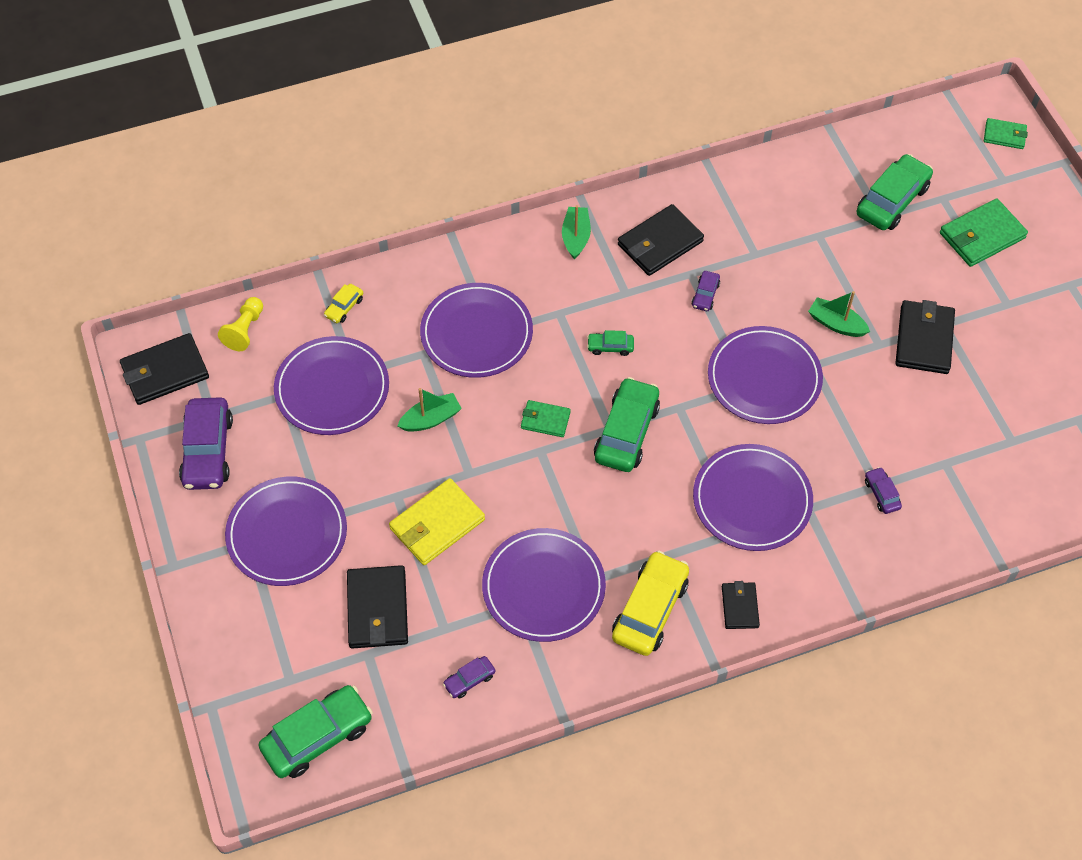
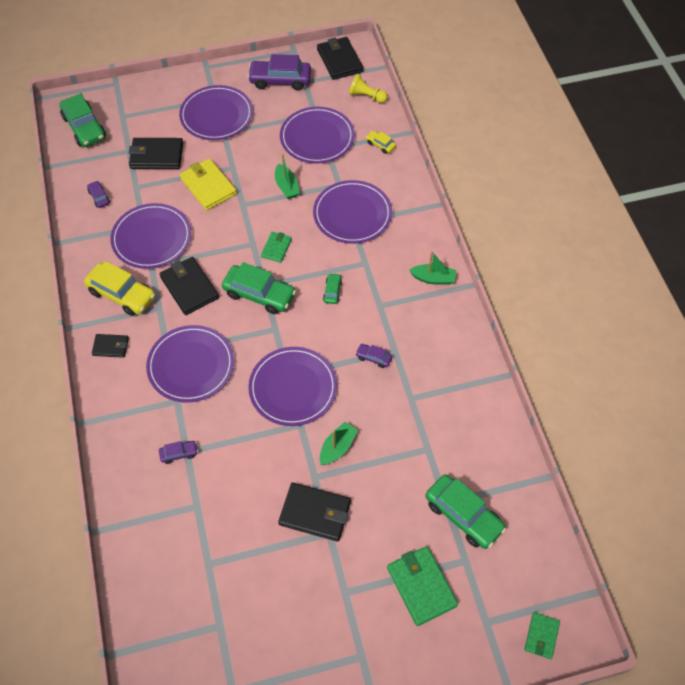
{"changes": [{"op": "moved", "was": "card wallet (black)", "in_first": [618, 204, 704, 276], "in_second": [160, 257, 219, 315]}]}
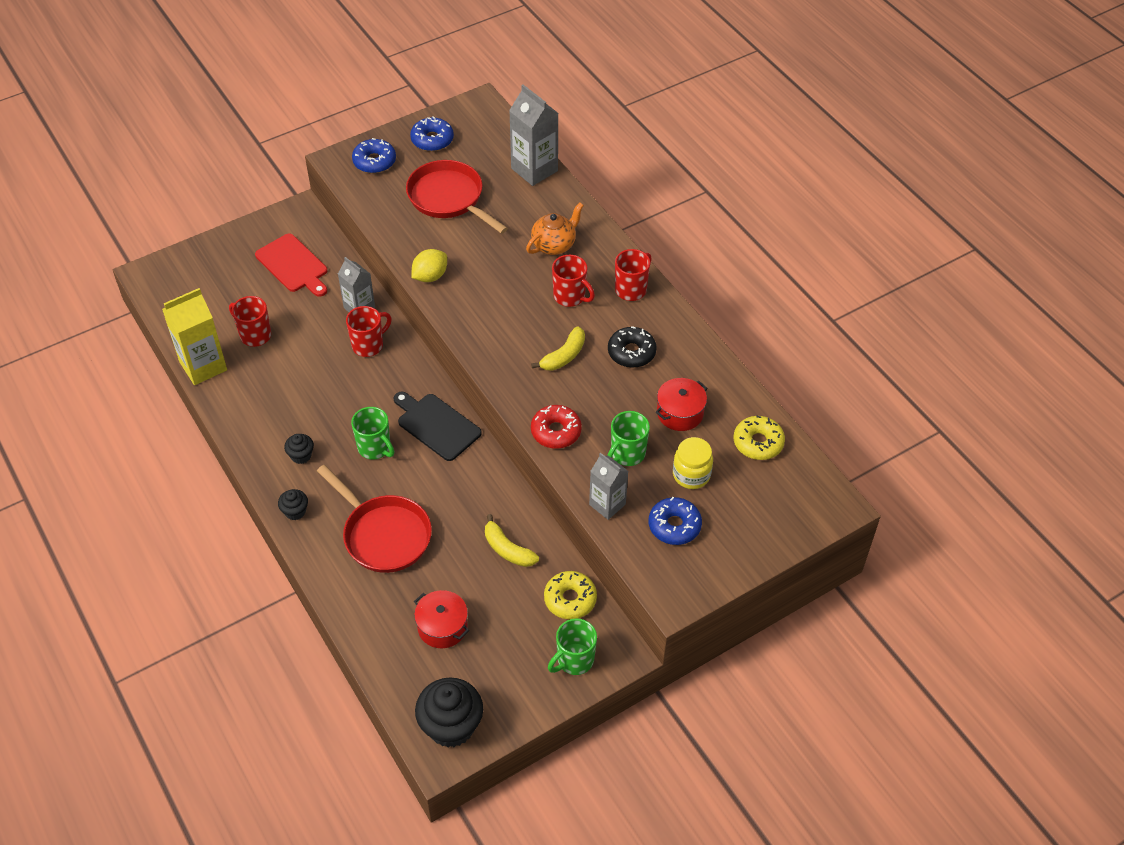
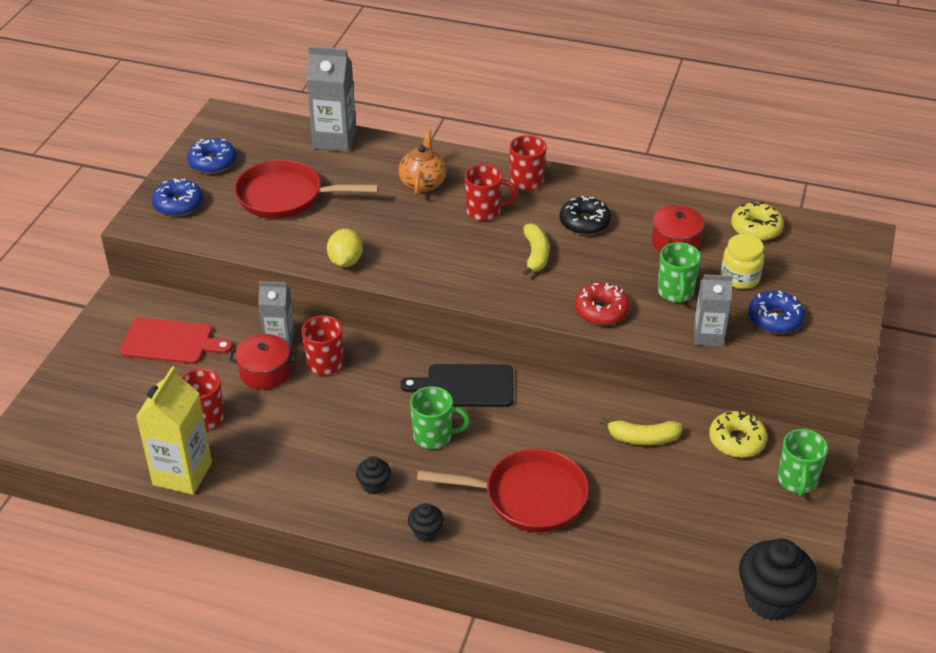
{"changes": [{"op": "moved", "was": "stockpot (crimson)", "in_first": [414, 590, 469, 648], "in_second": [229, 334, 296, 390]}]}
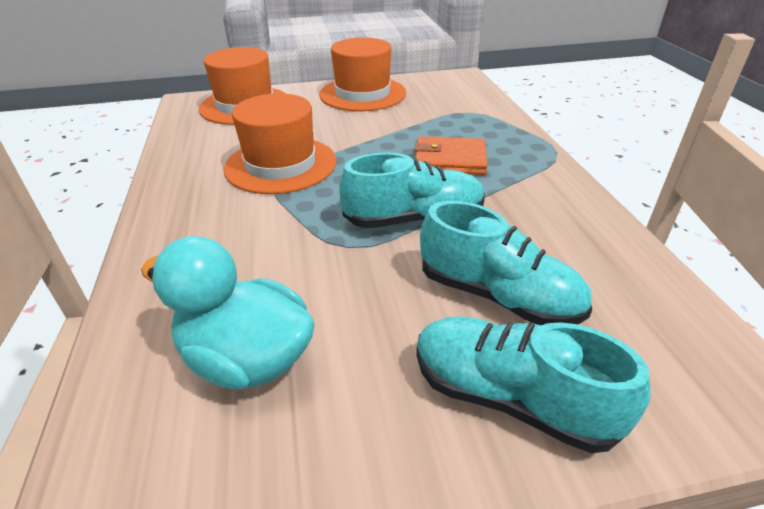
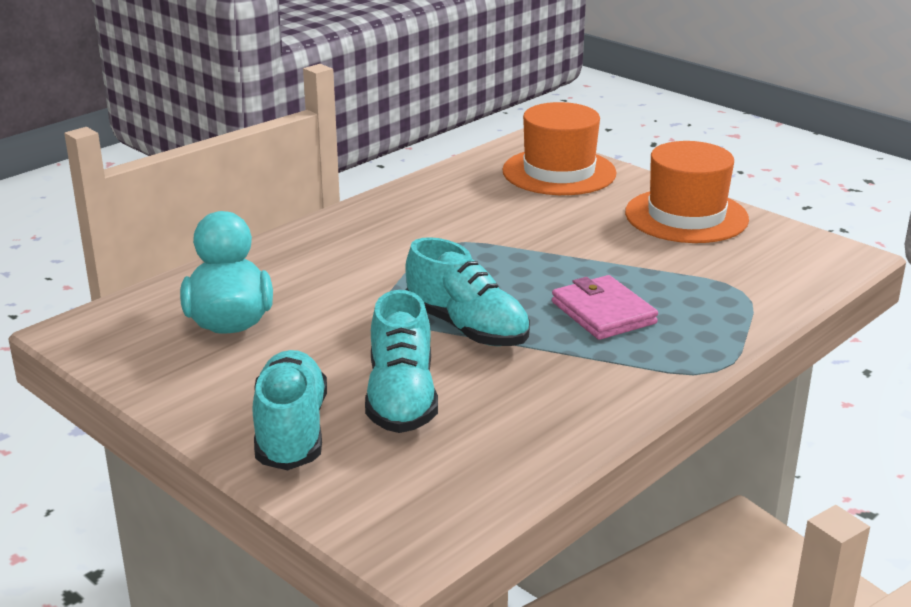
{"changes": [{"op": "recoloured", "was": "card wallet (bright orange)", "now": "card wallet (pink)", "in_first": [414, 136, 488, 175], "in_second": [552, 275, 658, 340]}, {"op": "removed", "was": "hat (bright orange)", "in_first": [224, 93, 336, 194]}]}
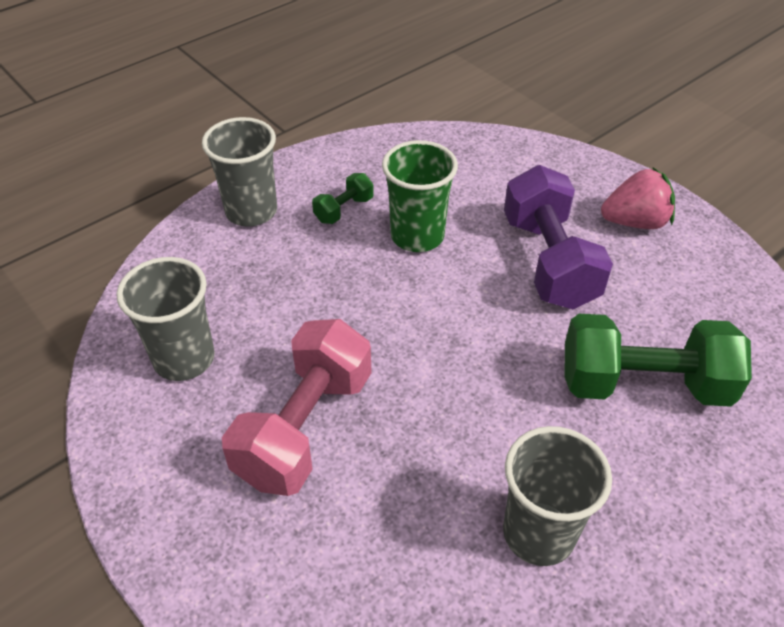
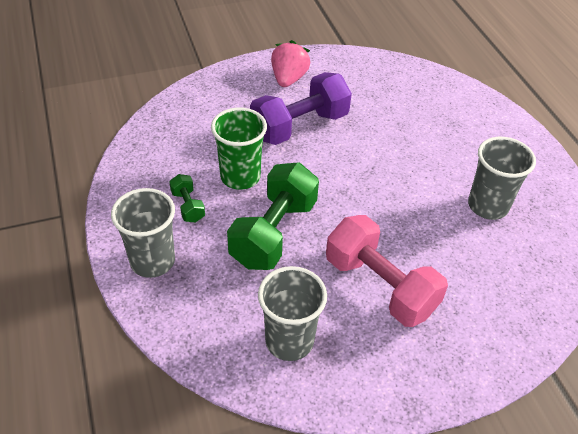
{"changes": [{"op": "moved", "was": "dumbbell (leaf-green)", "in_first": [564, 314, 752, 407], "in_second": [227, 162, 319, 270]}, {"op": "turned", "was": "dumbbell (royal purple)", "in_first": [504, 165, 613, 309], "in_second": [250, 72, 352, 145], "clockwise": -45}]}
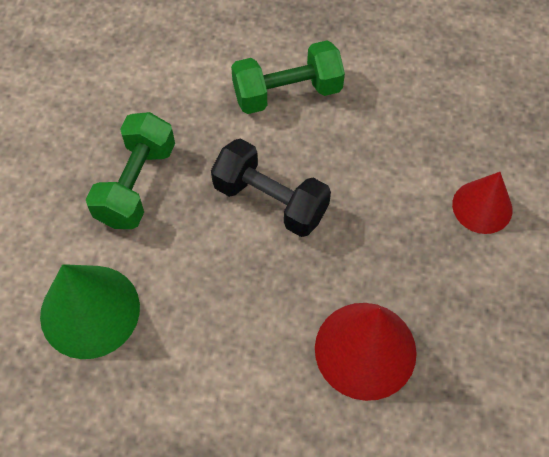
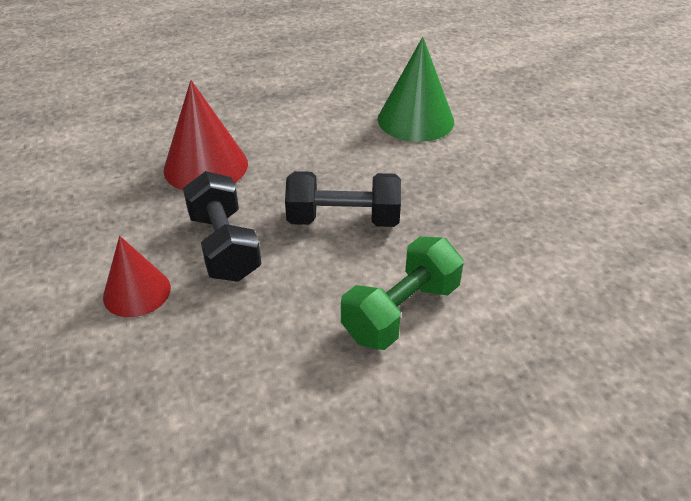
{"changes": [{"op": "added", "now": "dumbbell (black)", "in_second": [183, 171, 262, 282]}, {"op": "removed", "was": "dumbbell (leaf-green)", "in_first": [86, 112, 175, 229]}]}
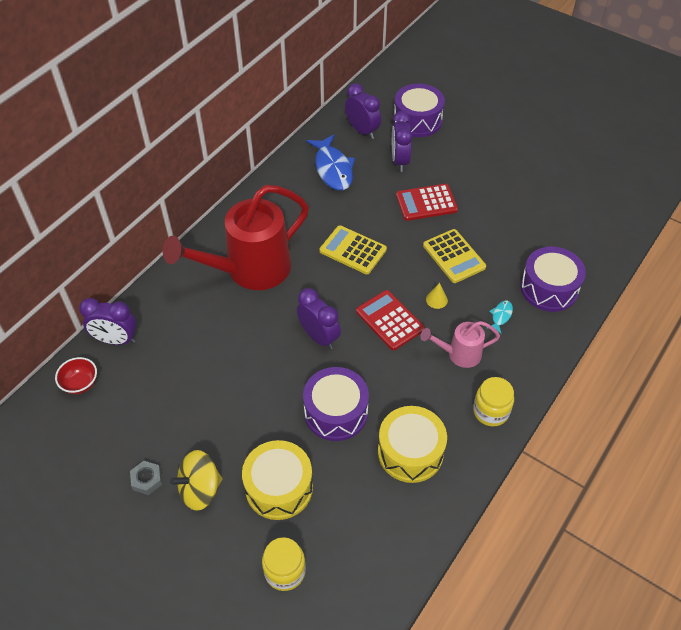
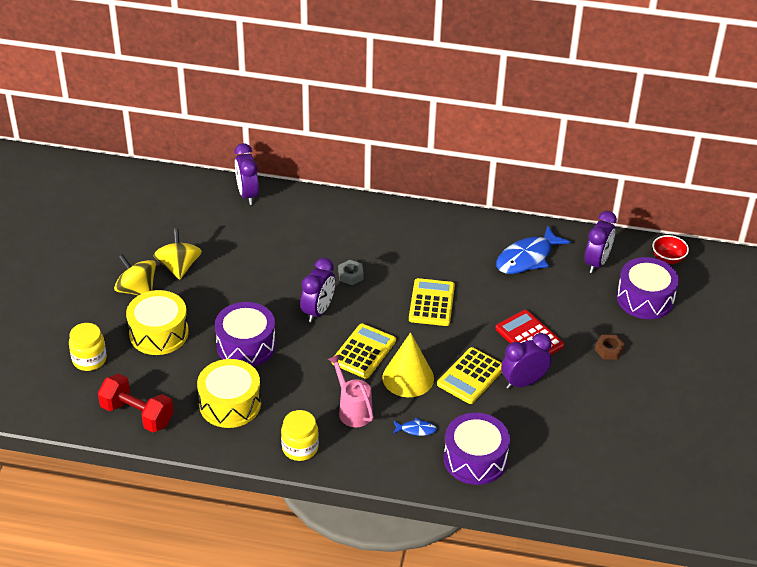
{"changes": [{"op": "added", "now": "dumbbell (crimson)", "in_second": [98, 374, 174, 432]}, {"op": "added", "now": "toy top (golden)", "in_second": [153, 229, 202, 280]}, {"op": "recoloured", "was": "adding machine (crimson)", "now": "adding machine (golden)", "in_first": [356, 290, 425, 350], "in_second": [331, 323, 396, 379]}, {"op": "moved", "was": "nut (gray)", "in_first": [130, 461, 162, 495], "in_second": [338, 260, 364, 285]}, {"op": "resized", "was": "cone (golden)", "in_first": [426, 283, 448, 309], "in_second": [382, 332, 434, 397], "ratio": 2.27}, {"op": "recoloured", "was": "toy fish (turquoise)", "now": "toy fish (cobalt)", "in_first": [487, 300, 513, 334], "in_second": [393, 418, 437, 436]}, {"op": "moved", "was": "alarm clock (royal purple)", "in_first": [392, 111, 413, 172], "in_second": [501, 333, 552, 389]}, {"op": "added", "now": "nut (russet)", "in_second": [595, 335, 625, 360]}, {"op": "moved", "was": "bowl (crimson)", "in_first": [55, 357, 97, 394], "in_second": [652, 235, 689, 264]}, {"op": "removed", "was": "watering pot (crimson)", "in_first": [163, 185, 309, 290]}]}
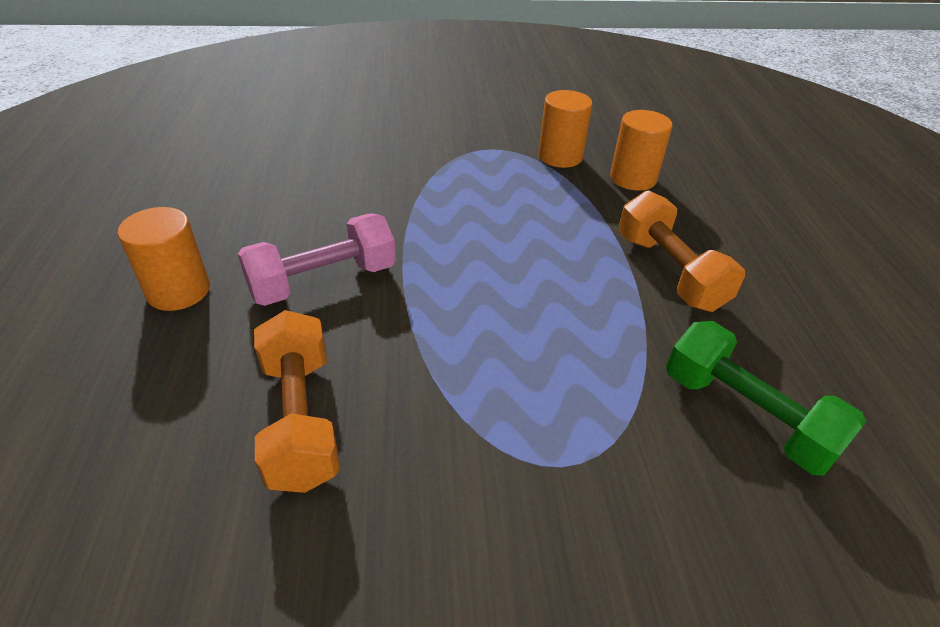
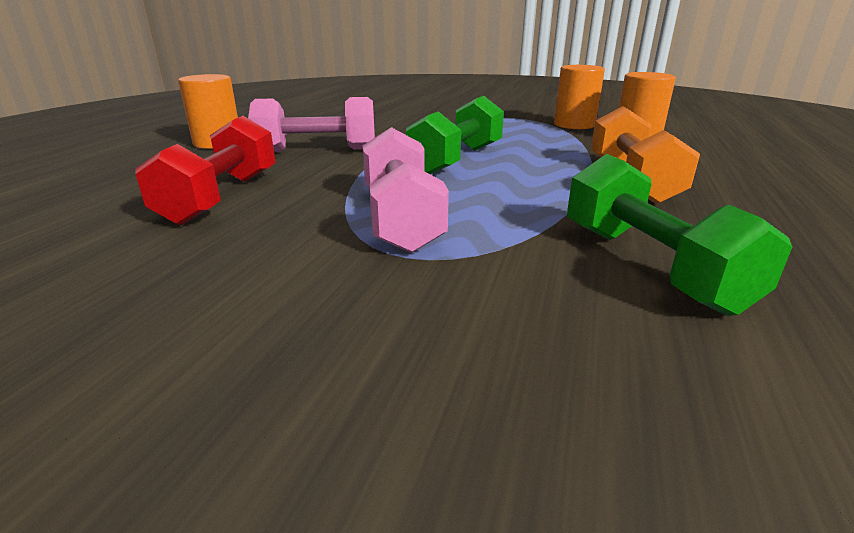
{"changes": [{"op": "recoloured", "was": "dumbbell (bright orange)", "now": "dumbbell (crimson)", "in_first": [254, 310, 340, 493], "in_second": [135, 116, 276, 225]}, {"op": "added", "now": "dumbbell (pink)", "in_second": [363, 127, 449, 253]}, {"op": "added", "now": "dumbbell (leaf-green)", "in_second": [406, 96, 504, 174]}]}
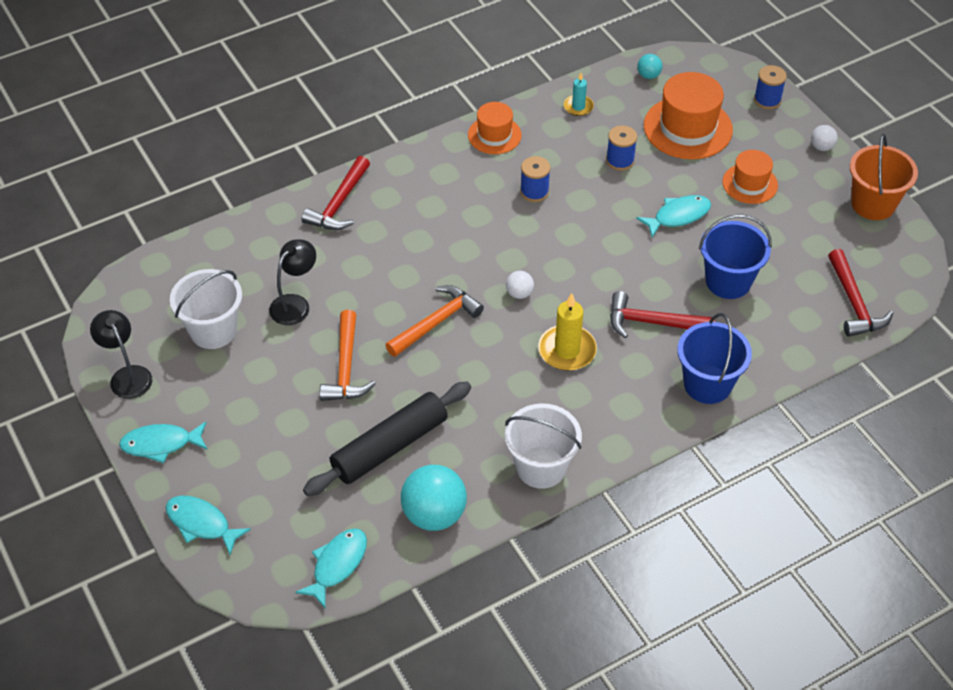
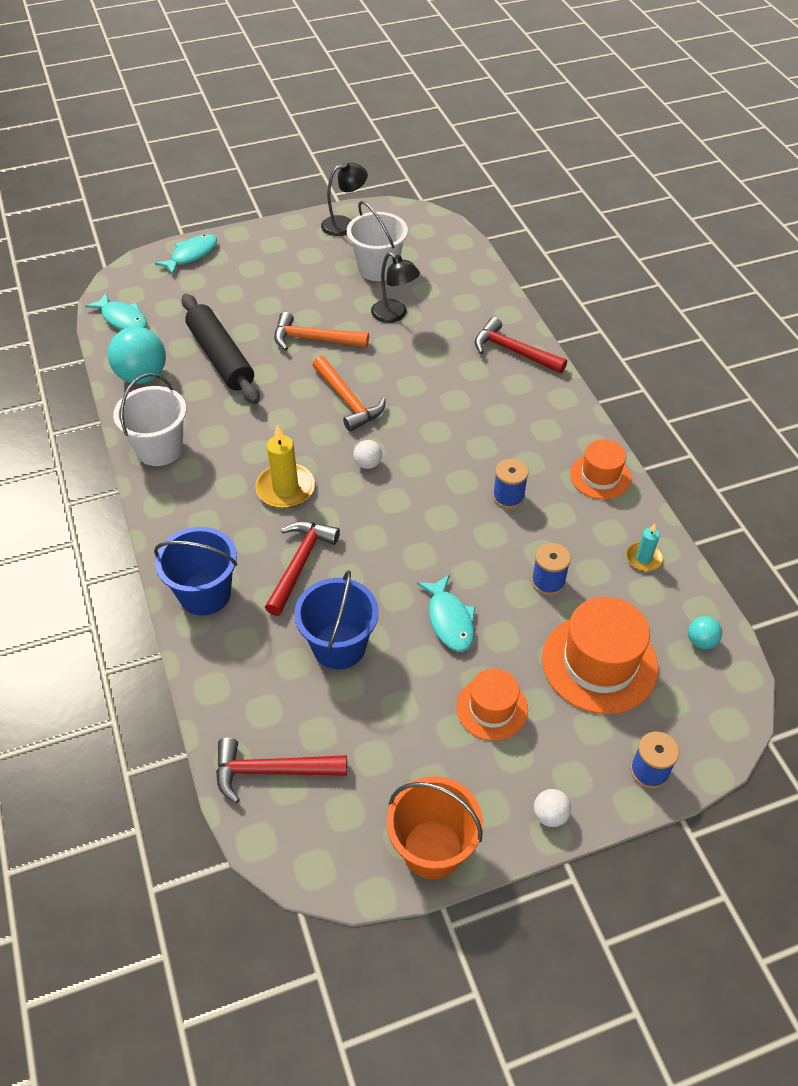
{"changes": [{"op": "removed", "was": "toy fish (turquoise)", "in_first": [119, 422, 207, 463]}]}
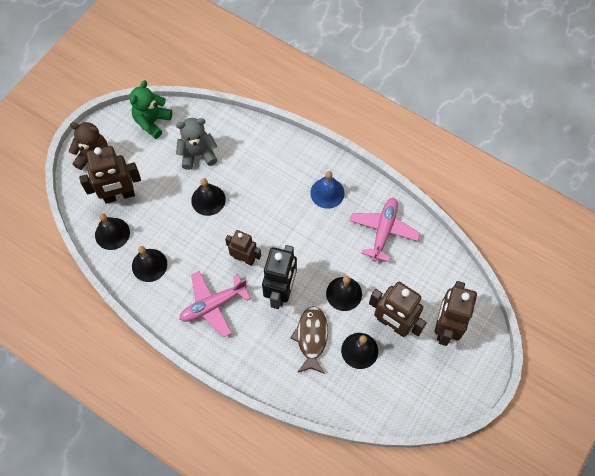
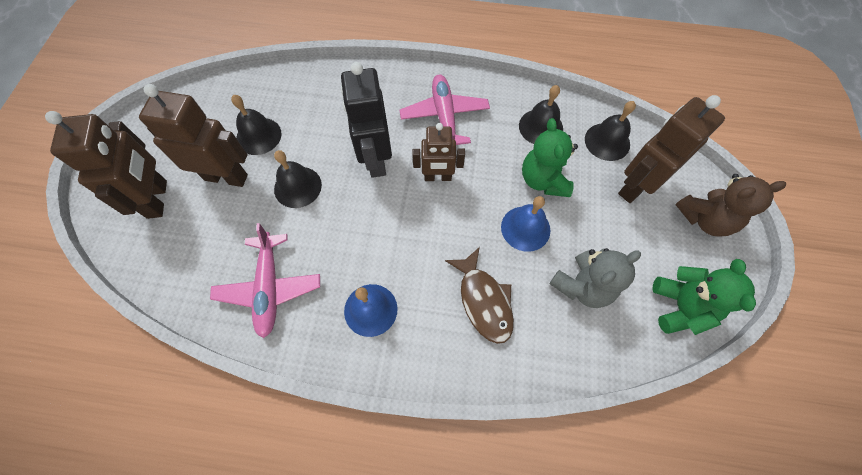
{"changes": [{"op": "turned", "was": "aeroplane (pink)", "in_first": [179, 271, 251, 337], "in_second": [399, 75, 490, 145], "clockwise": -45}, {"op": "moved", "was": "toy fish (russet)", "in_first": [290, 306, 328, 374], "in_second": [445, 247, 514, 344]}, {"op": "recoloured", "was": "school bell (black)", "now": "school bell (cobalt)", "in_first": [191, 178, 226, 216], "in_second": [501, 196, 551, 252]}, {"op": "added", "now": "teddy (leaf-green)", "in_second": [522, 118, 578, 197]}]}
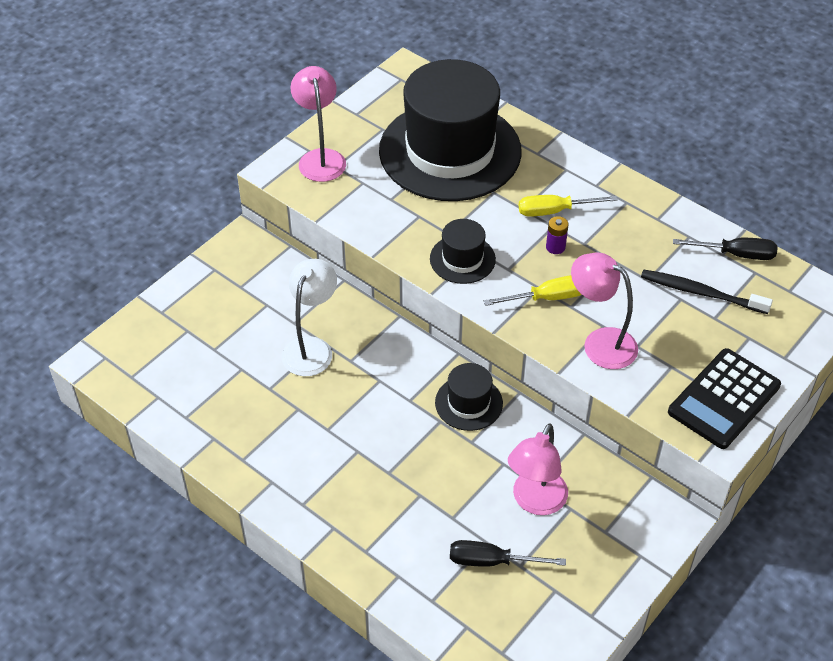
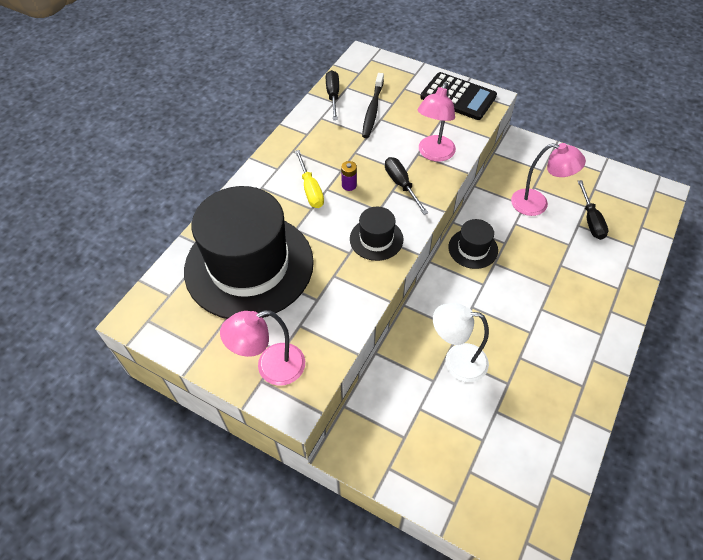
{"changes": [{"op": "recoloured", "was": "flat screwdriver (golden)", "now": "flat screwdriver (black)", "in_first": [484, 275, 582, 306], "in_second": [385, 157, 428, 215]}]}
